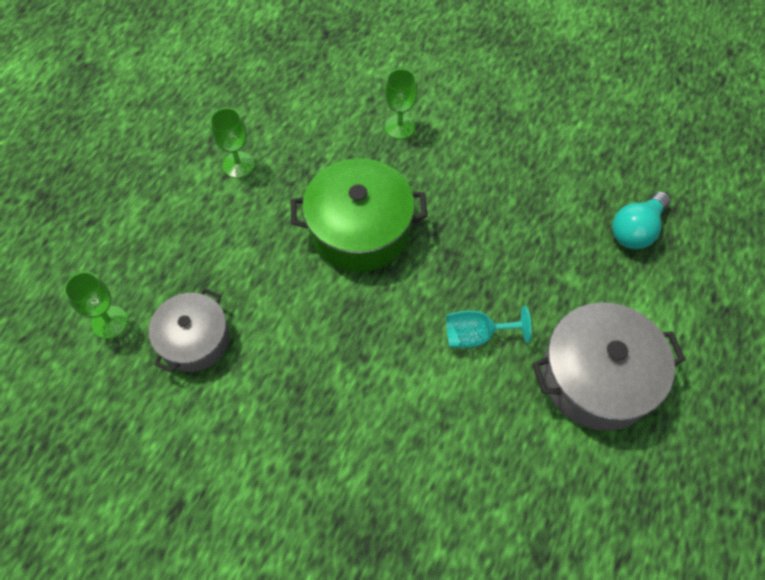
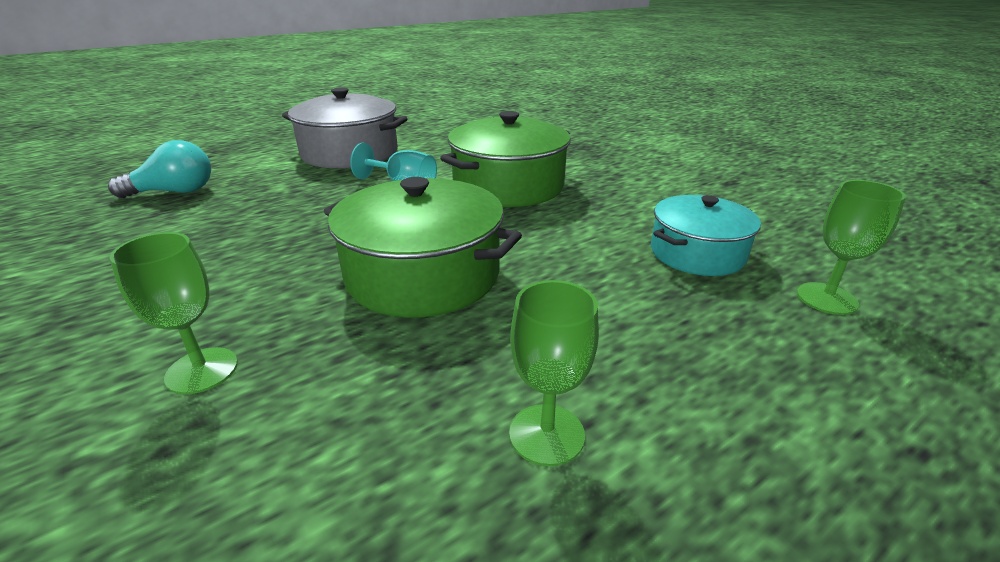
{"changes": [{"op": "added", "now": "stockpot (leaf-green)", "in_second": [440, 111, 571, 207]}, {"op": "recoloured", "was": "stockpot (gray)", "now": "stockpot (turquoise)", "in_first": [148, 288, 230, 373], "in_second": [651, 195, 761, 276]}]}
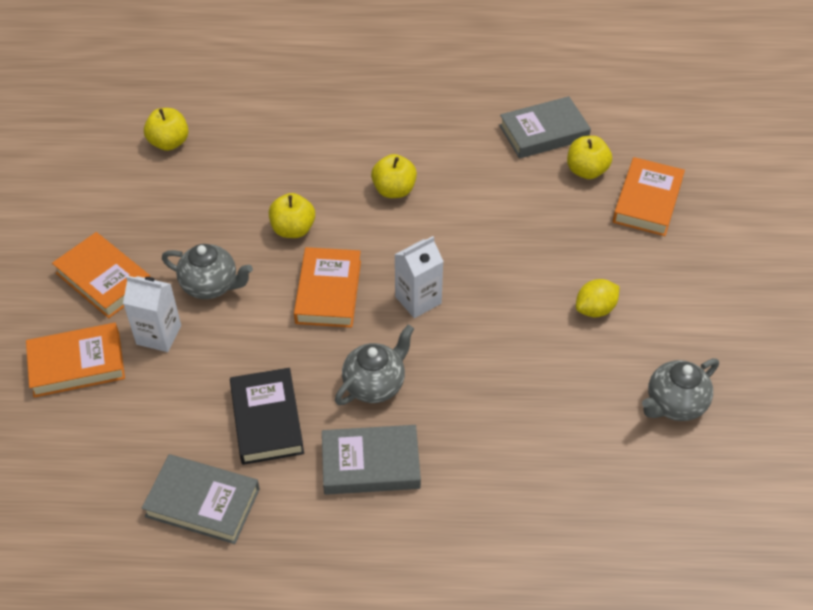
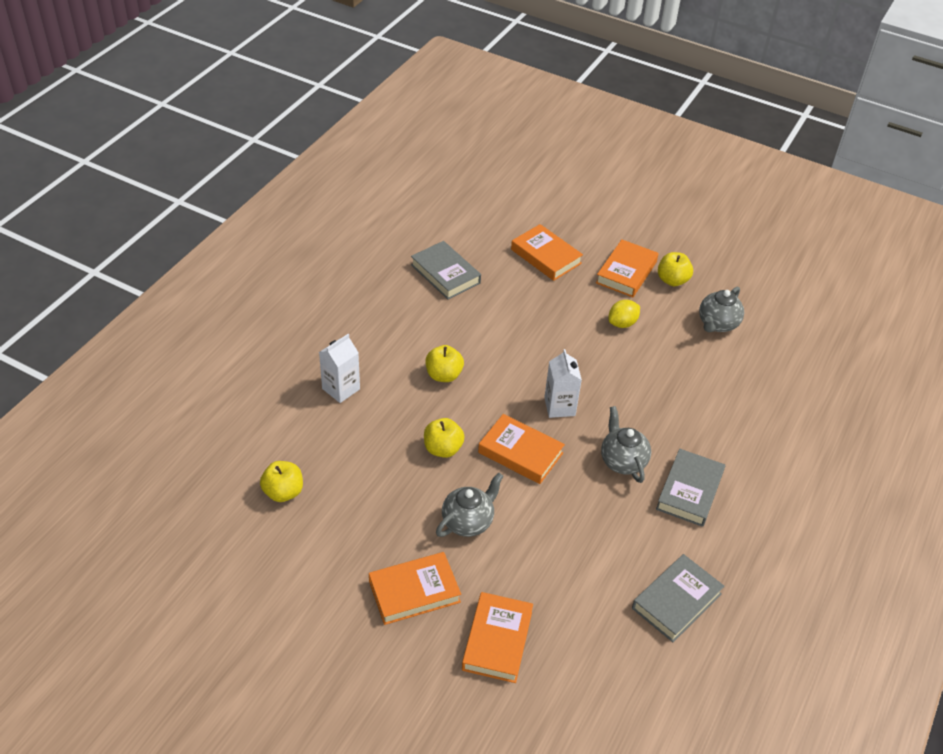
{"changes": [{"op": "moved", "was": "juice carton (white)", "in_first": [123, 276, 181, 352], "in_second": [319, 334, 360, 403]}, {"op": "turned", "was": "hardcover (gray)", "in_first": [499, 96, 591, 159], "in_second": [411, 241, 481, 300], "clockwise": -45}, {"op": "added", "now": "hardcover (bright orange)", "in_second": [596, 239, 658, 297]}, {"op": "turned", "was": "toy lemon (golden)", "in_first": [576, 279, 620, 317], "in_second": [608, 300, 640, 328], "clockwise": 60}, {"op": "moved", "was": "toy apple (golden)", "in_first": [567, 136, 612, 179], "in_second": [658, 252, 693, 286]}, {"op": "turned", "was": "tea pot (gray)", "in_first": [642, 358, 719, 421], "in_second": [699, 286, 744, 332], "clockwise": 45}, {"op": "removed", "was": "hardcover (black)", "in_first": [230, 368, 304, 465]}]}
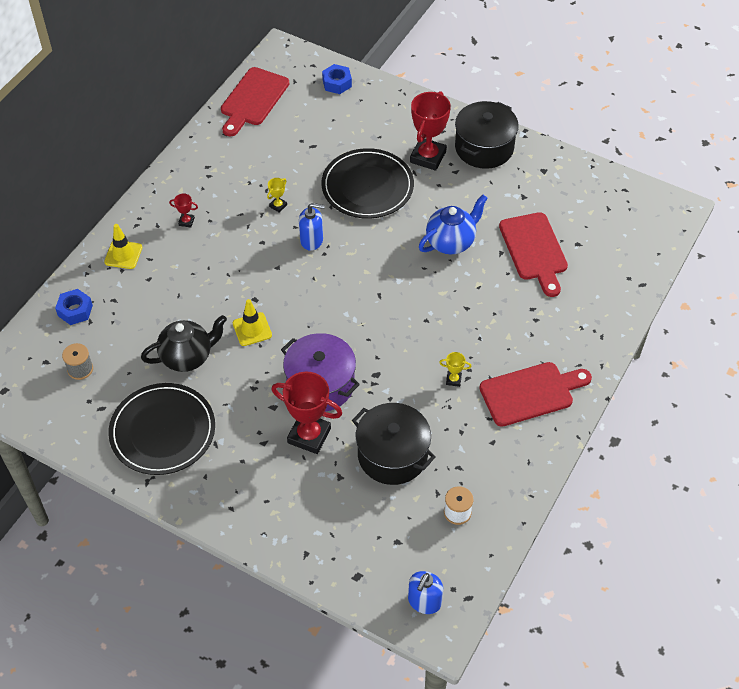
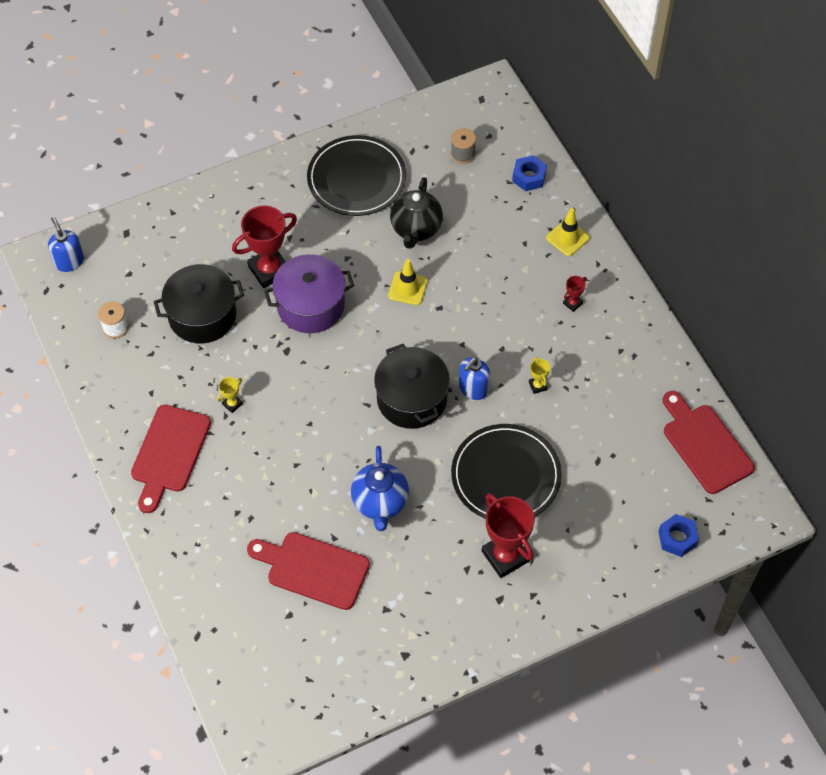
{"changes": [{"op": "moved", "was": "stockpot (black)", "in_first": [455, 101, 519, 169], "in_second": [374, 344, 450, 429]}]}
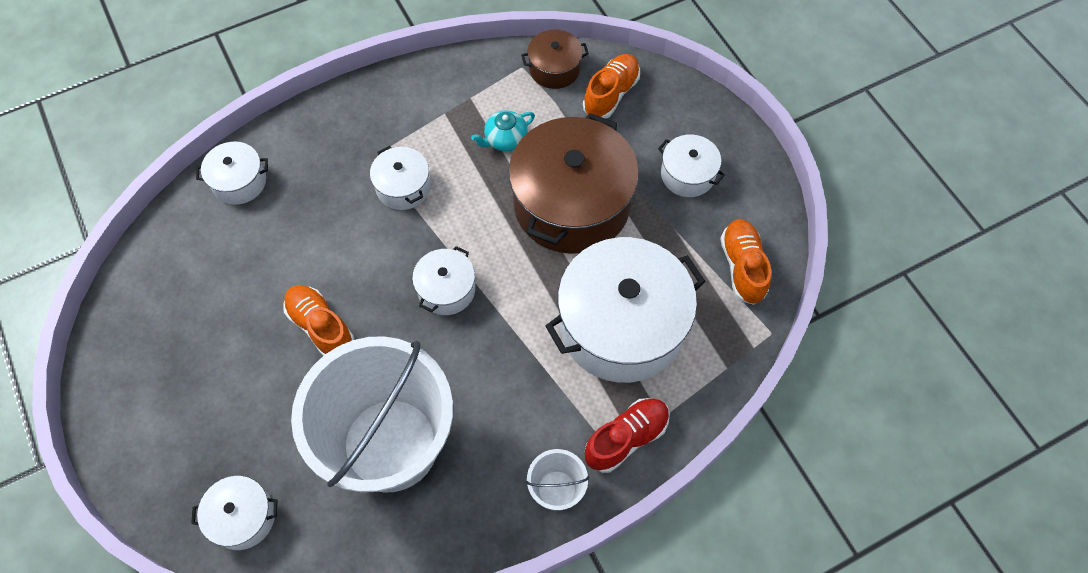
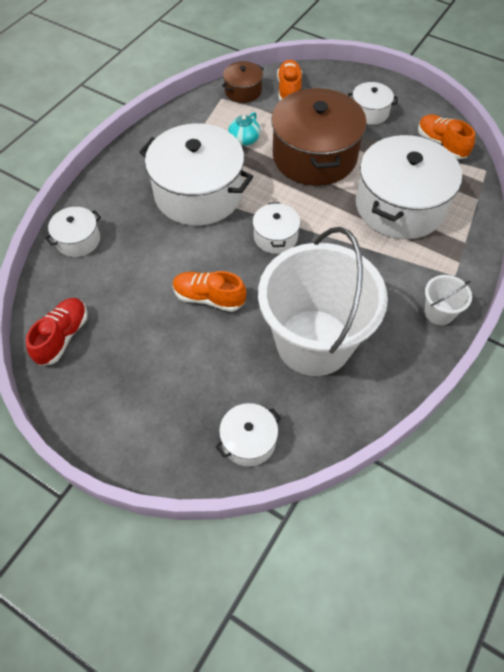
{"changes": [{"op": "moved", "was": "shoe (crimson)", "in_first": [585, 398, 670, 473], "in_second": [26, 298, 88, 365]}, {"op": "resized", "was": "stockpot (white)", "in_first": [370, 146, 431, 210], "in_second": [139, 124, 253, 226], "ratio": 2.11}]}
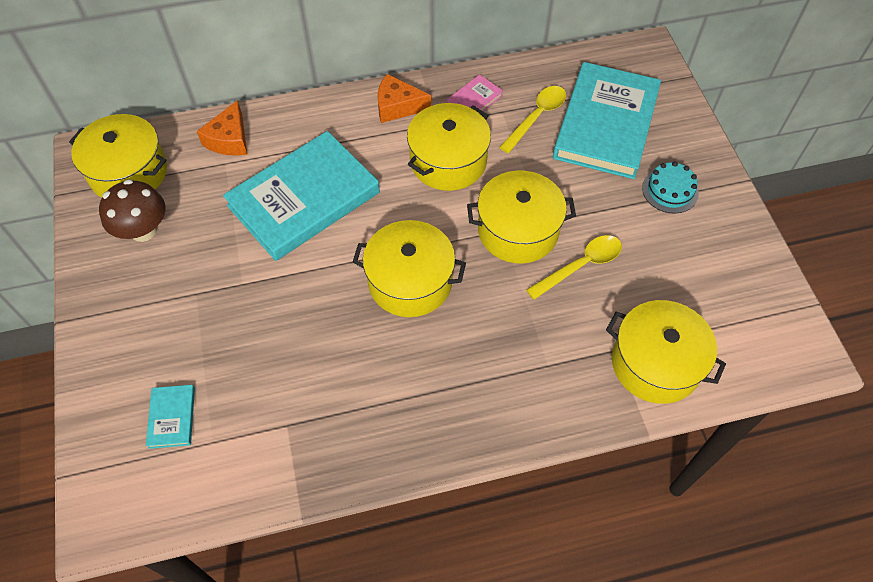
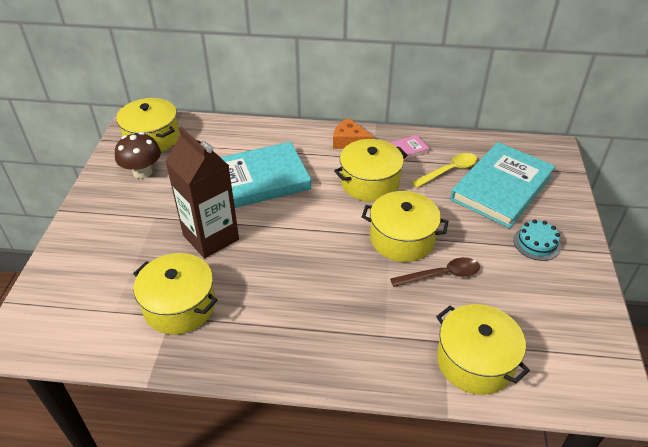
{"changes": [{"op": "moved", "was": "stockpot (golden)", "in_first": [353, 220, 466, 317], "in_second": [133, 253, 218, 335]}, {"op": "added", "now": "juice carton (russet)", "in_second": [165, 127, 239, 258]}, {"op": "recoloured", "was": "spoon (golden)", "now": "spoon (russet)", "in_first": [526, 235, 622, 300], "in_second": [390, 257, 480, 287]}, {"op": "removed", "was": "hardcover (turquoise)", "in_first": [146, 385, 195, 449]}, {"op": "removed", "was": "cheese wedge (bright orange)", "in_first": [197, 100, 247, 156]}]}
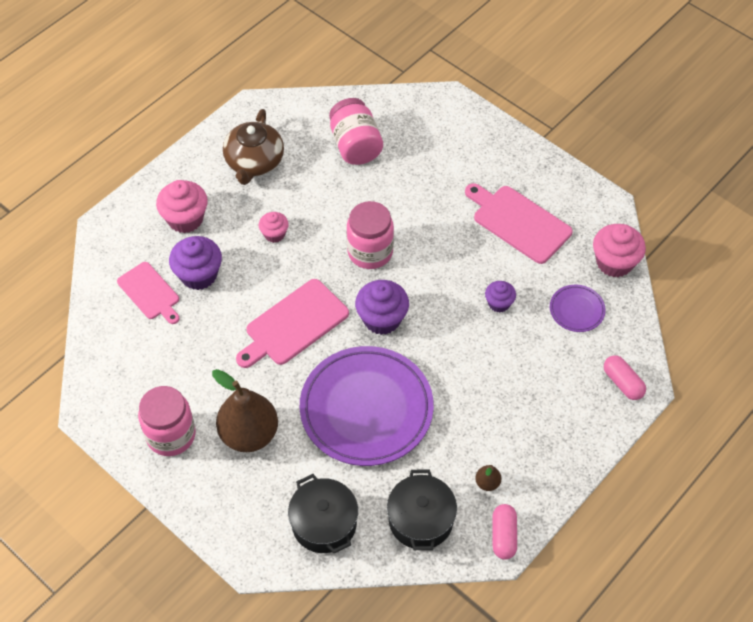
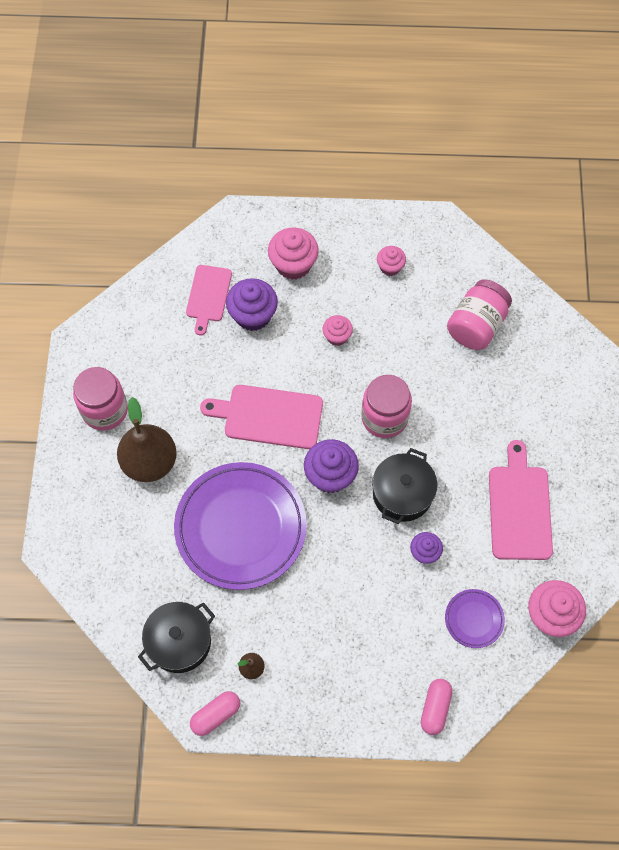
{"changes": [{"op": "moved", "was": "stockpot (black)", "in_first": [288, 474, 358, 553], "in_second": [372, 448, 438, 524]}, {"op": "replaced", "was": "tea pot (russet)", "now": "muffin (pink)", "in_first": [223, 109, 284, 185], "in_second": [377, 246, 406, 276]}]}
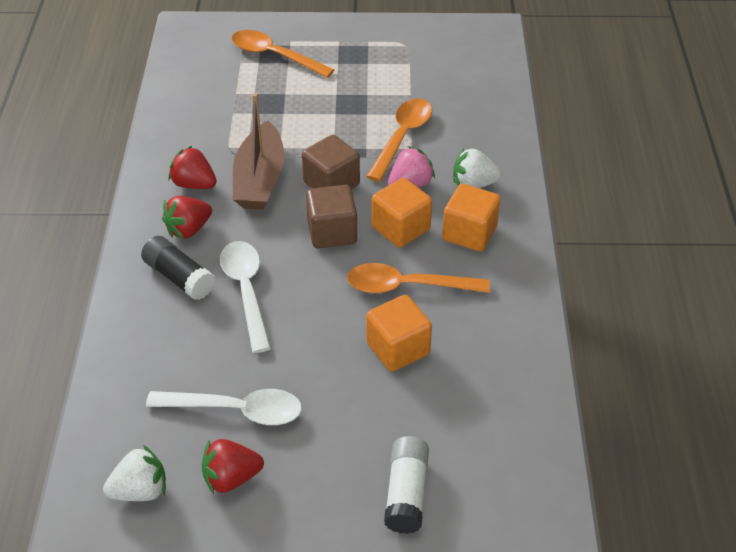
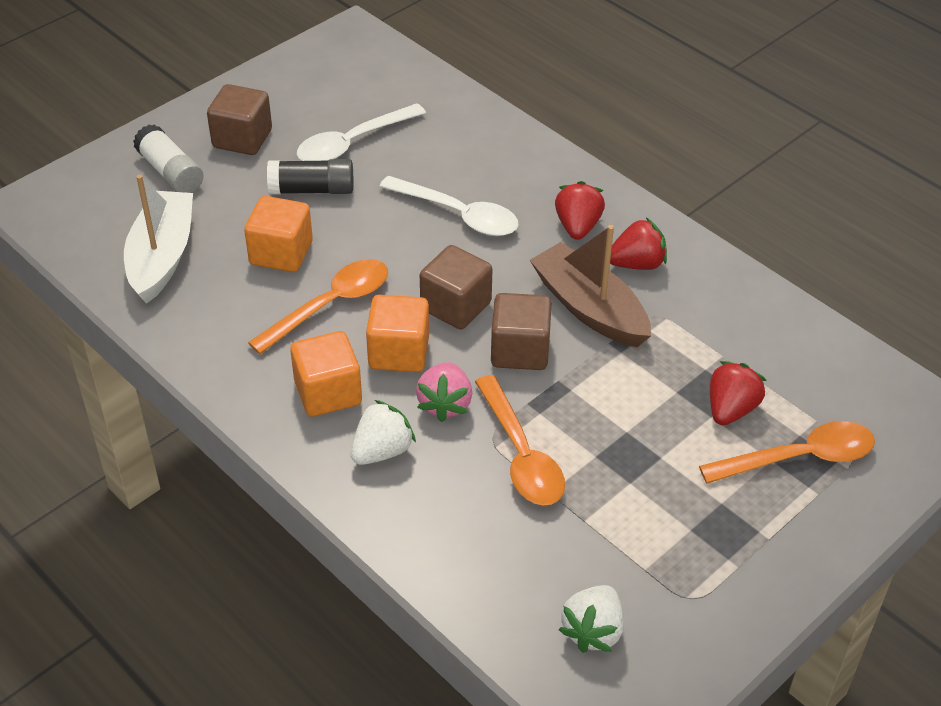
{"changes": [{"op": "added", "now": "boat (white)", "in_second": [124, 175, 193, 304]}, {"op": "added", "now": "solid cube (russet)", "in_second": [207, 84, 272, 155]}, {"op": "moved", "was": "glue stick (black)", "in_first": [141, 236, 215, 300], "in_second": [267, 159, 353, 195]}, {"op": "moved", "was": "toy strawberry (white)", "in_first": [103, 445, 166, 501], "in_second": [559, 585, 624, 653]}, {"op": "moved", "was": "toy strawberry (crimson)", "in_first": [202, 439, 264, 494], "in_second": [710, 361, 766, 425]}]}
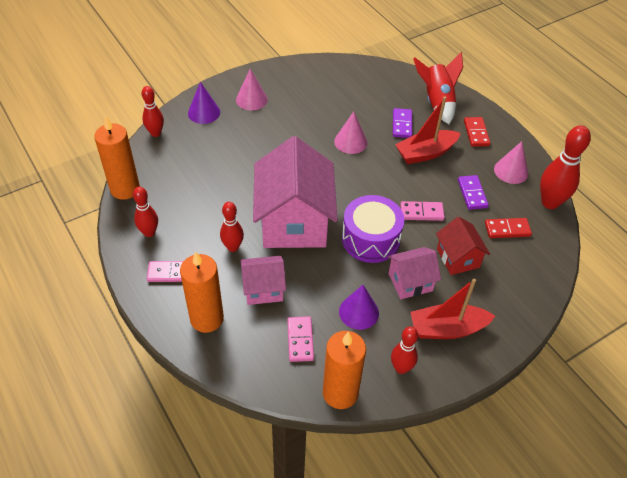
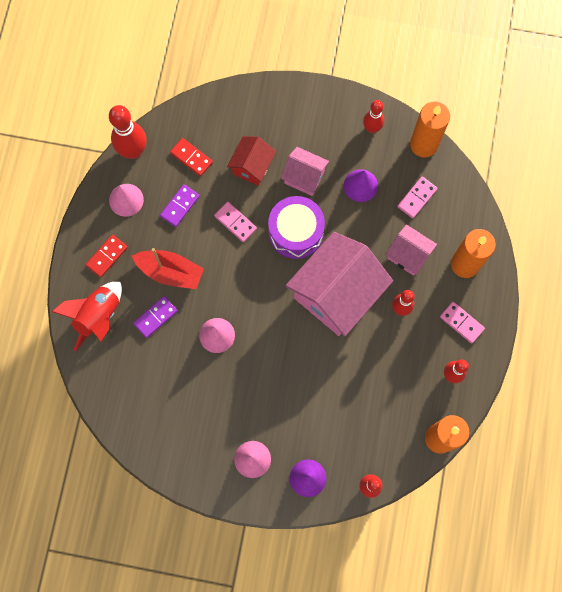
{"changes": [{"op": "removed", "was": "boat (crimson)", "in_first": [410, 278, 495, 339]}]}
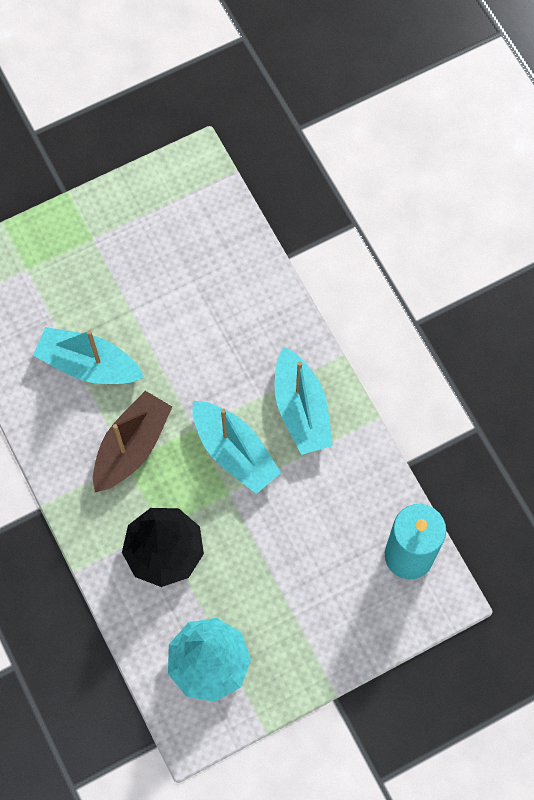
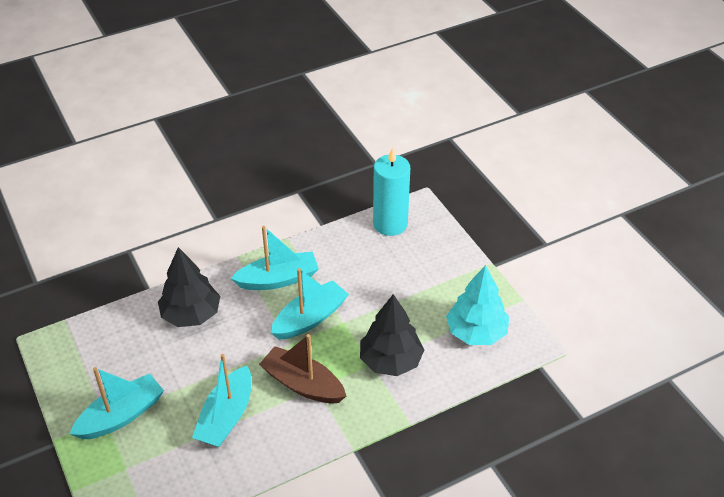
{"changes": [{"op": "added", "now": "boat (turquoise)", "in_second": [70, 367, 164, 439]}, {"op": "added", "now": "fir tree (black)", "in_second": [158, 247, 220, 327]}]}
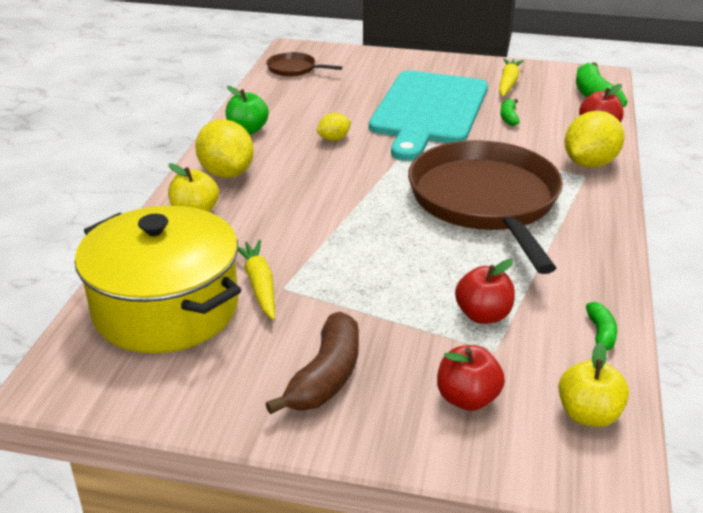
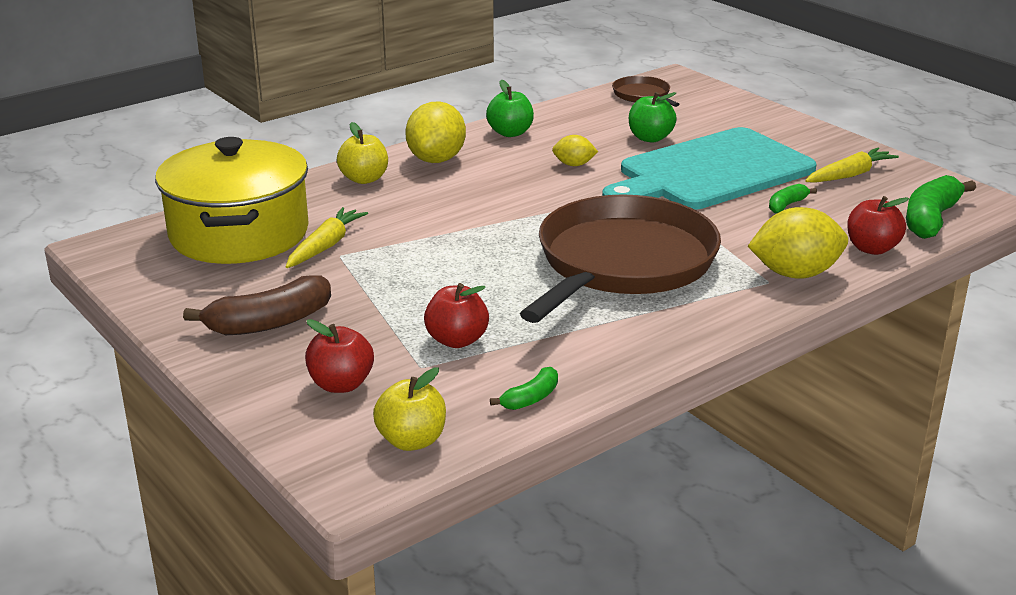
{"changes": [{"op": "added", "now": "toy apple (leaf-green)", "in_second": [629, 92, 677, 142]}]}
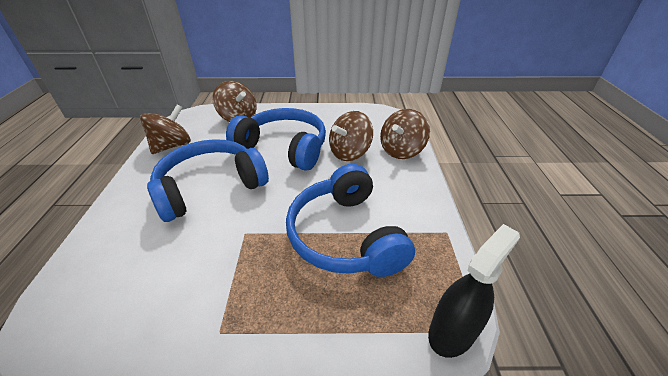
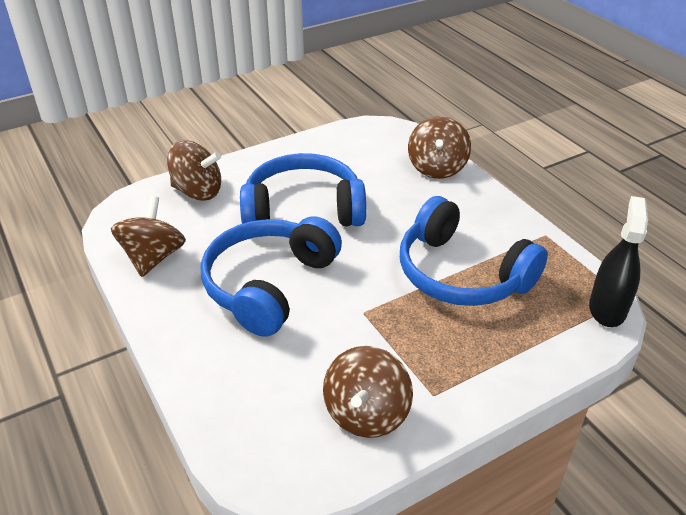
{"changes": [{"op": "moved", "was": "toy top (russet)", "in_first": [329, 111, 373, 161], "in_second": [323, 346, 413, 438]}]}
